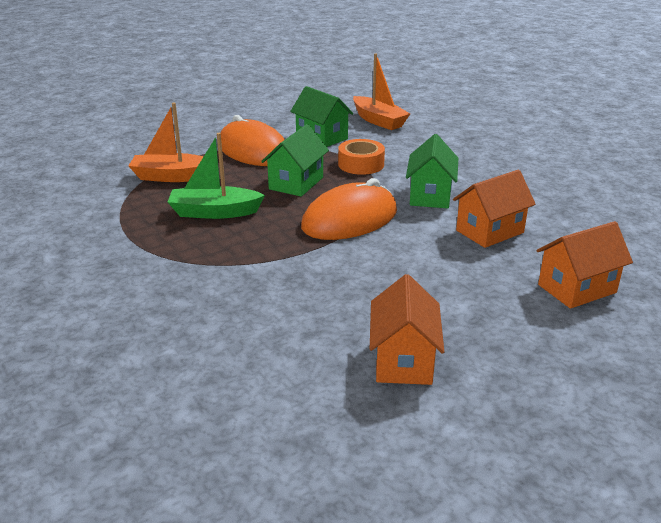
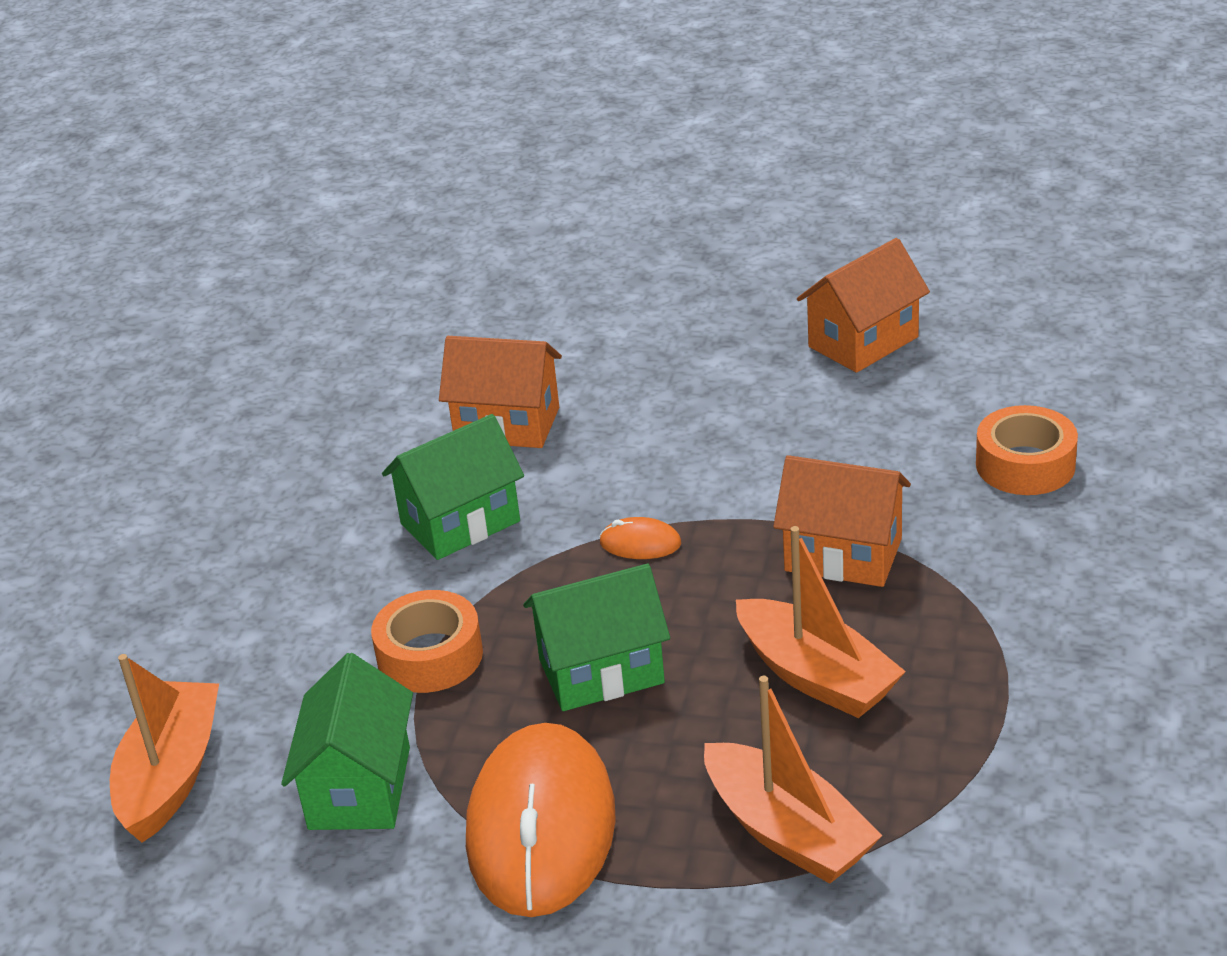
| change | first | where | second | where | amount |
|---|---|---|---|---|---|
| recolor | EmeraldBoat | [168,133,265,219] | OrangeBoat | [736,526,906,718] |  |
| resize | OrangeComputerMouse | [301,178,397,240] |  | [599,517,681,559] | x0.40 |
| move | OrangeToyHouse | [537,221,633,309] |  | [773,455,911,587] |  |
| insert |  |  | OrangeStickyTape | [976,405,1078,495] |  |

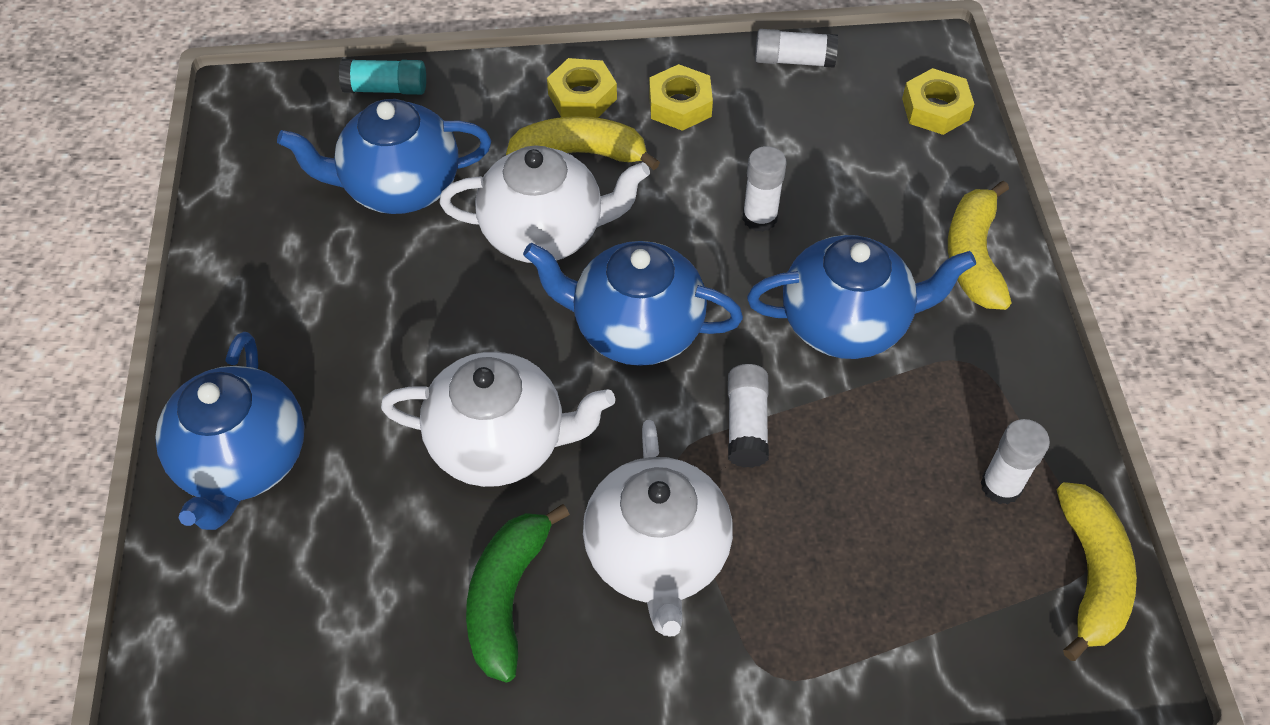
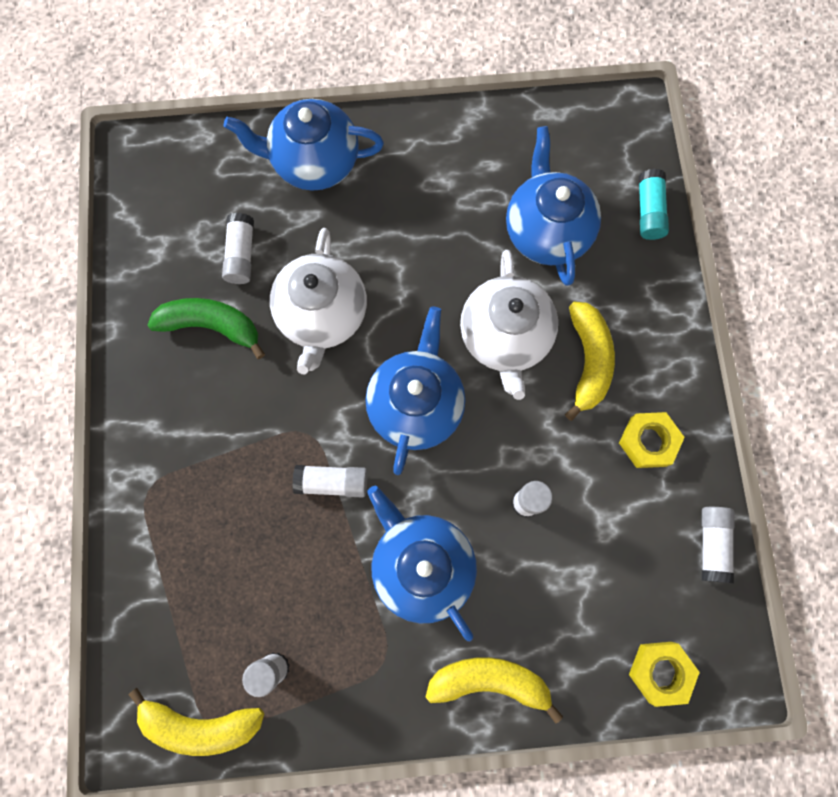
| change | first | where | second | where | amount |
|---|---|---|---|---|---|
| delete | YellowHexNut | [547,58,617,118] |  |  |  |
| rotate | BlueTeapot | [747,235,976,359] |  | [367,485,477,641] | 150 degrees clockwise |
| delete | PureWhiteTeapot | [583,420,733,637] |  |  |  |
| insert |  |  | PureWhiteGlueStick | [222,212,254,284] |  |

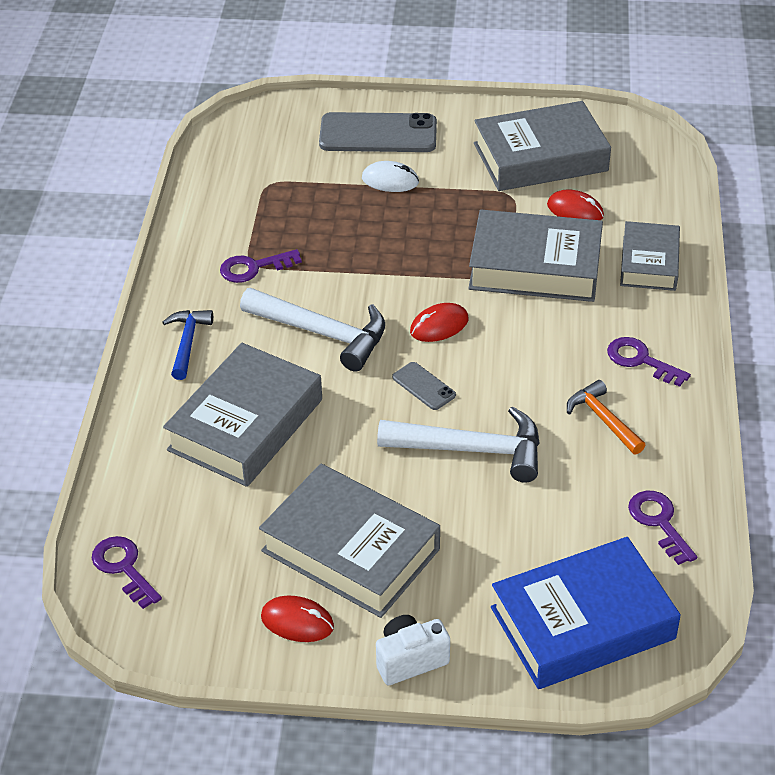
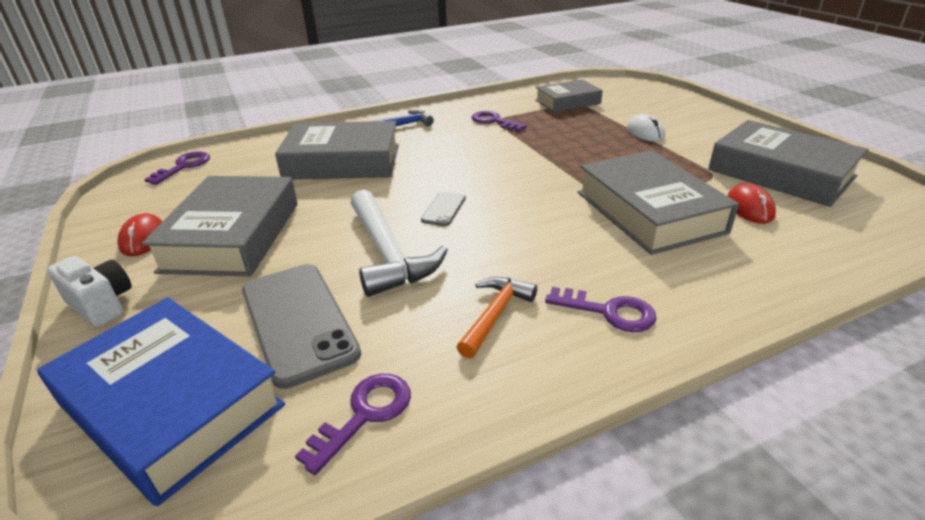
| change | first | where | second | where | amount |
|---|---|---|---|---|---|
| move | GrayPhone | [319,112,437,152] |  | [242,264,361,389] |  |
| move | GrayHardback | [620,221,680,291] |  | [535,79,603,112] |  |
| delete | PureWhiteCarpenter'sHammer | [240,288,385,371] |  |  |  |
| delete | ScarletComputerMouse | [410,303,468,342] |  |  |  |
| rotate | PurpleKey | [607,337,691,387] |  | [545,287,657,332] | 105 degrees clockwise |

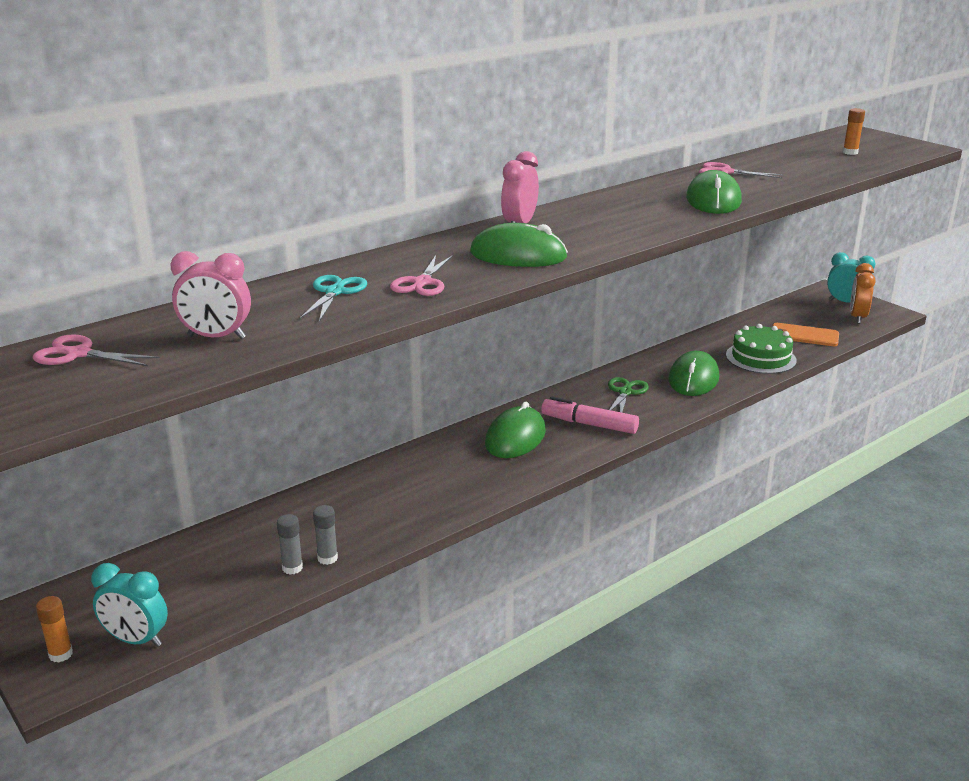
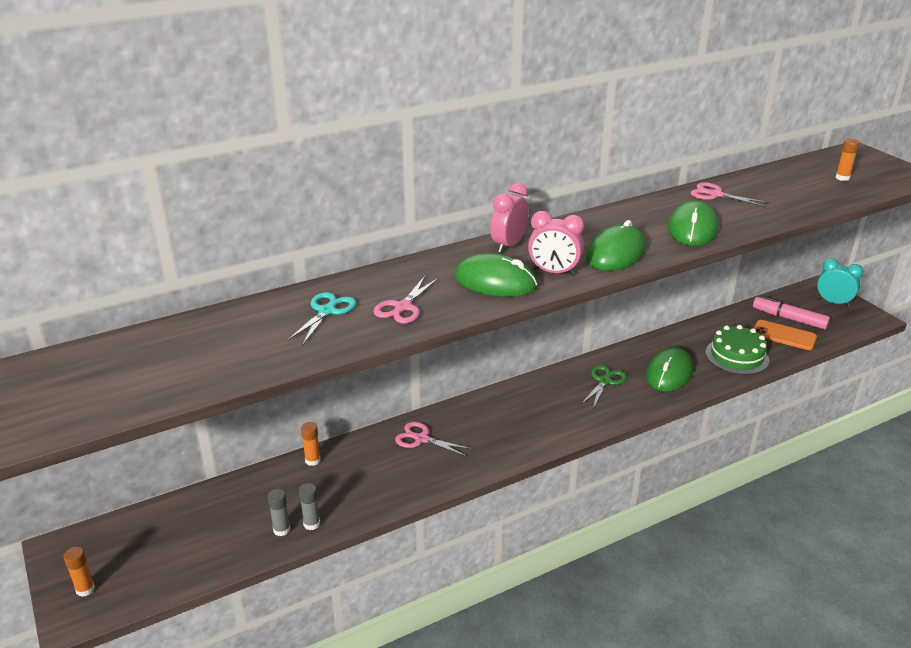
| change | first | where | second | where | amount |
|---|---|---|---|---|---|
| move | RosePinkAlarmClock | [171,251,251,339] |  | [528,211,584,276] |  |
| delete | OrangeAlarmClock | [850,263,876,324] |  |  |  |
| move | RosePinkShears | [32,335,160,366] |  | [395,422,472,457] |  |
| move | RosePinkFeltPen | [541,396,639,434] |  | [753,295,830,329] |  |
| move | EmeraldComputerMouse | [485,402,546,458] |  | [586,220,646,271] |  |
| delete | TurquoiseAlarmClock | [91,563,168,647] |  |  |  |
| insert |  |  | OrangeGlueStick | [301,422,321,466] |  |

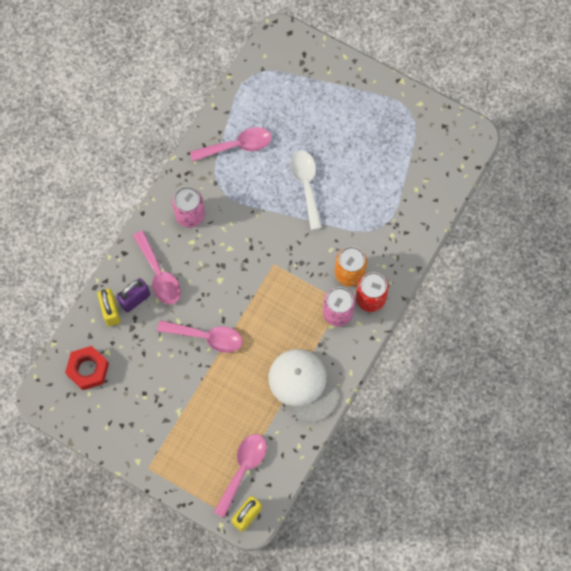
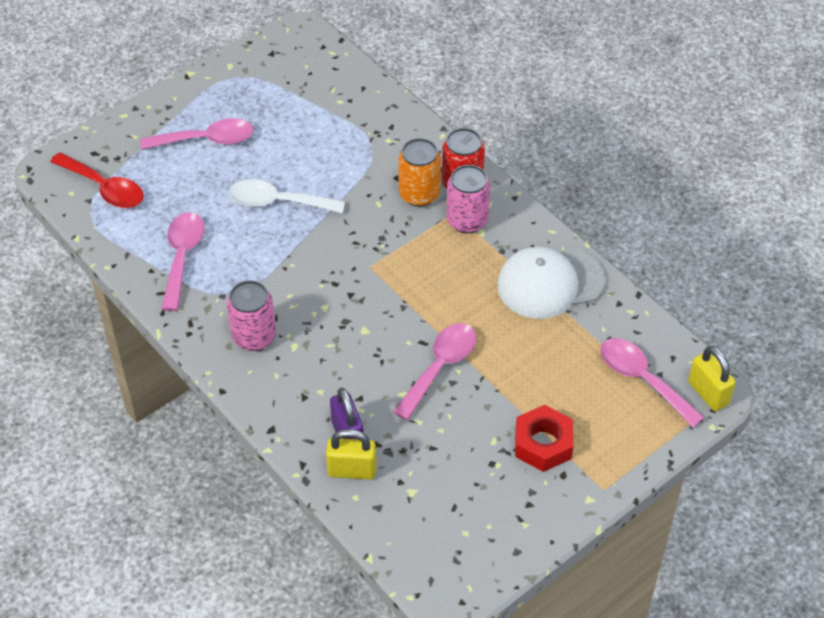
| change | first | where | second | where | amount |
|---|---|---|---|---|---|
| move | RosePinkSpoon | [133,230,181,305] |  | [140,118,254,150] |  |
| move | ScarletHexNut | [65,346,109,390] |  | [515,405,573,472] |  |
| insert |  |  | ScarletSpoon | [50,152,144,208] |  |

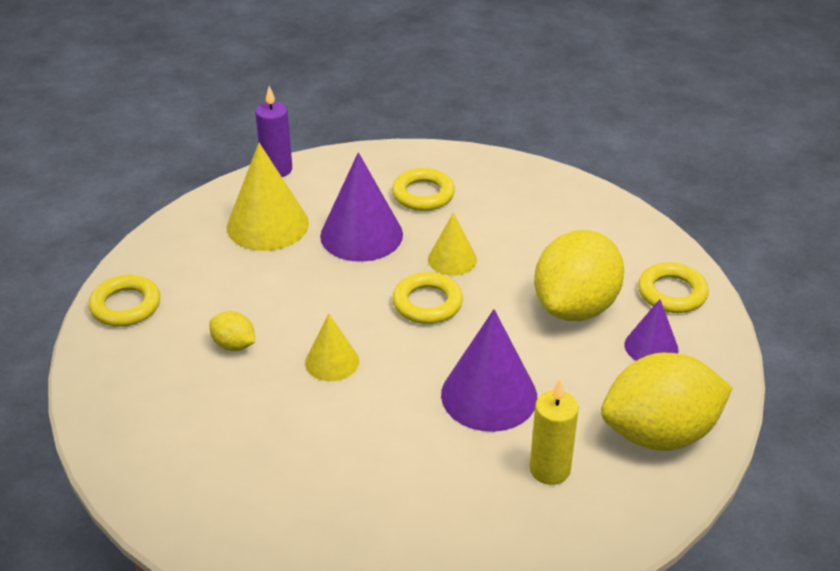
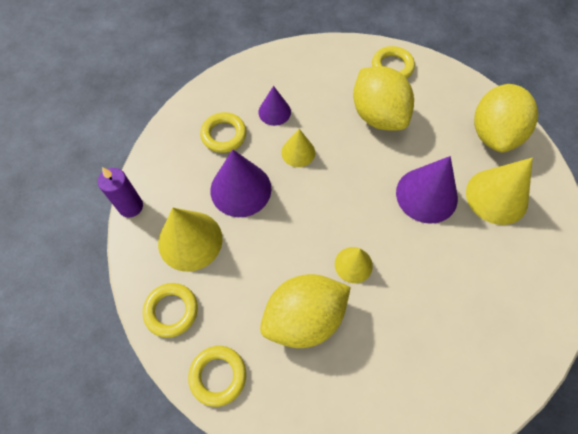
| change | first | where | second | where | amount |
|---|---|---|---|---|---|
| move | YellowTorus | [393,272,463,324] |  | [143,283,198,338] |  |
| move | PurpleCone | [625,299,678,361] |  | [258,86,291,126] |  |
| resize | YellowLemon | [209,311,255,351] |  | [260,274,351,348] | x2.25 |
| replace | YellowPillarCandle | [530,379,579,485] | YellowCone | [466,158,533,225] |  |

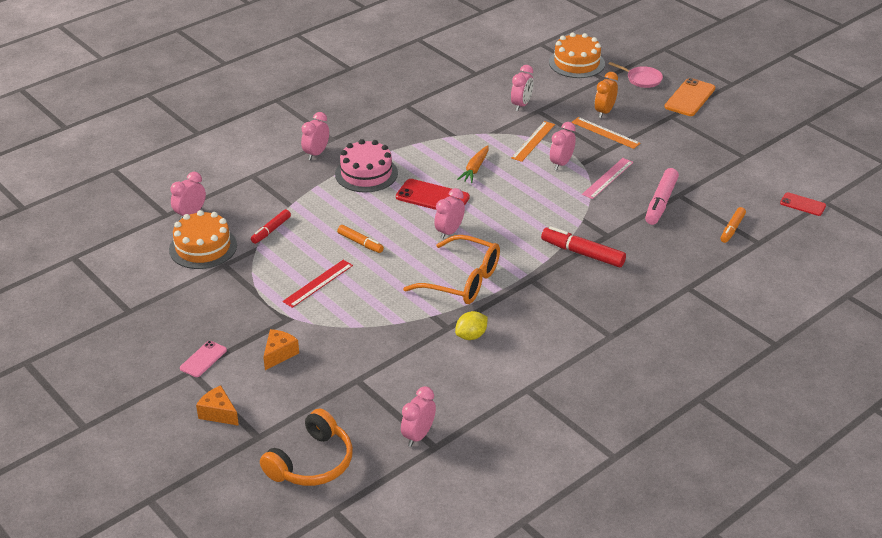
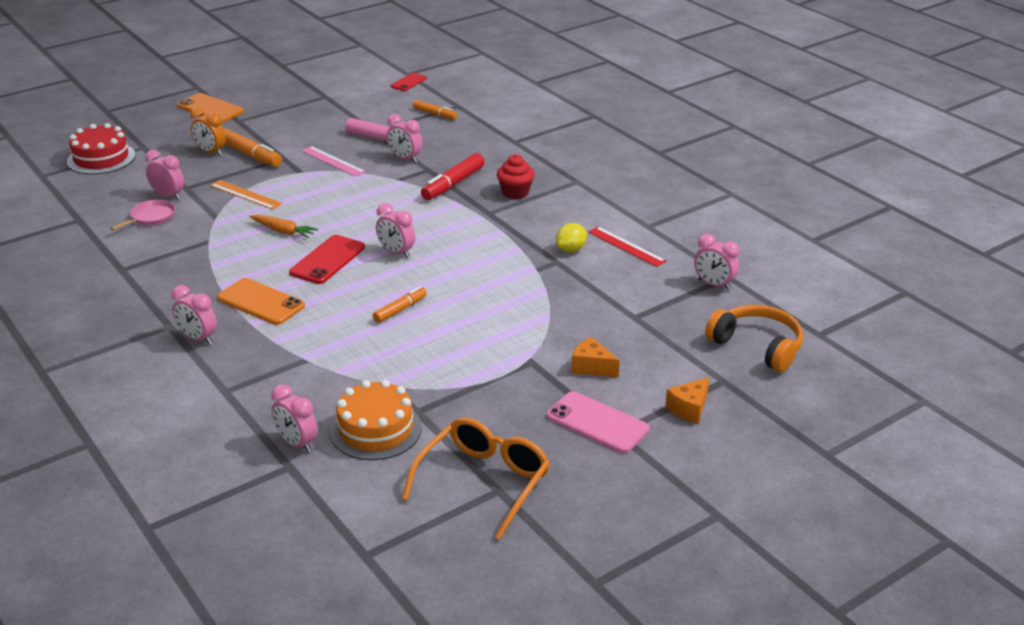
| change | first | where | second | where | amount |
|---|---|---|---|---|---|
| recolor | OrangeCake | [549,33,605,78] | ScarletCake | [67,123,135,174] |  |
| move | RosePinkPan | [609,62,663,88] |  | [110,200,175,230] |  |
| replace | OrangeRuler | [572,117,640,149] | OrangeFeltPen | [224,128,282,167] |  |
| move | RosePinkAlarmClock | [550,122,576,170] |  | [387,114,422,163] |  |
| replace | RosePinkCake | [335,139,398,192] | OrangePhone | [217,278,305,325] |  |
| delete | ScarletFeltPen | [251,209,291,244] |  |  |  |
| move | OrangeSpectacles | [403,235,500,304] |  | [402,417,550,540] |  |
| move | ScarletRuler | [282,260,353,308] |  | [588,227,667,267] |  |
| rotate | YellowLemon | [455,311,488,340] |  | [556,223,587,252] | 75 degrees clockwise |
| resize | RosePinkPhone | [180,341,227,377] |  | [547,391,650,453] | x1.65 |
| insert |  |  | ScarletFairyCake | [497,154,535,199] |  |

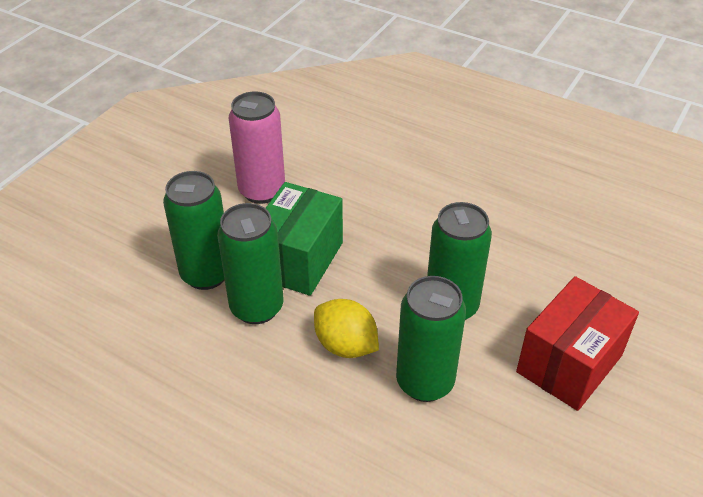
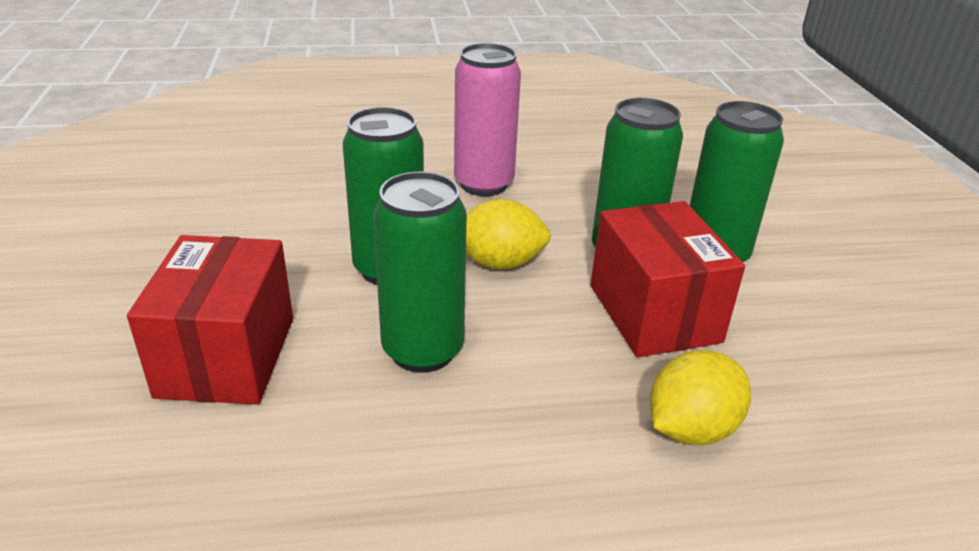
| change | first | where | second | where | amount |
|---|---|---|---|---|---|
| move | RosePinkCan | [229,91,285,204] |  | [454,43,521,196] |  |
| recolor | EmeraldParcel | [266,182,343,296] | ScarletParcel | [590,201,745,357] |  |
| insert |  |  | YellowLemon | [650,350,751,445] |  |

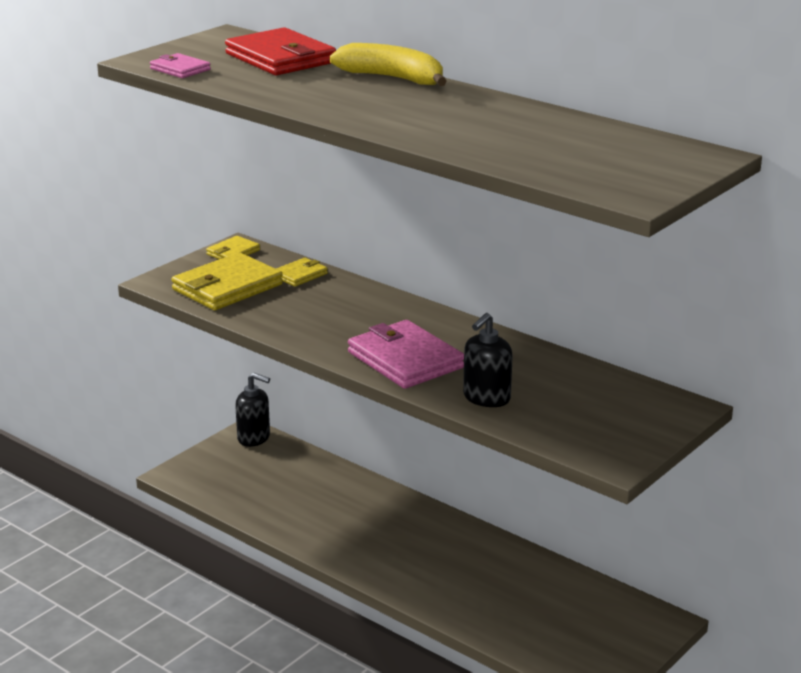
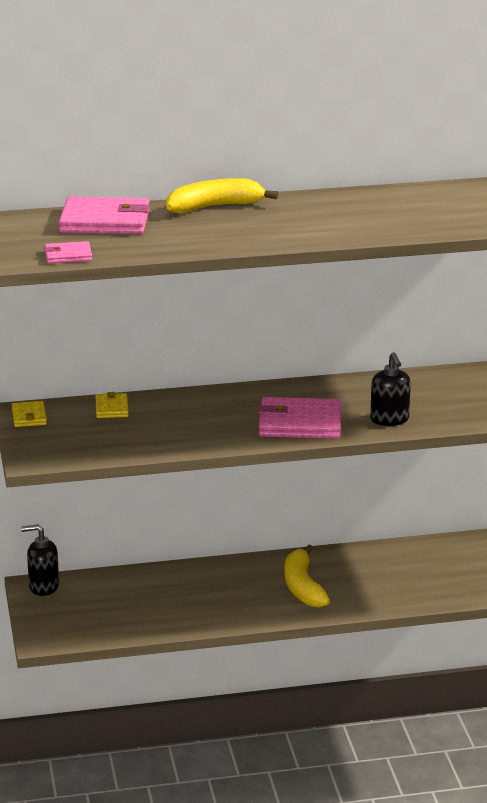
| change | first | where | second | where | amount |
|---|---|---|---|---|---|
| recolor | ScarletWallet | [225,27,336,75] | RosePinkWallet | [59,197,150,234] |  |
| delete | YellowWallet | [171,252,283,310] |  |  |  |
| rotate | EbonySoapPump | [235,373,270,447] |  | [21,524,59,596] | 150 degrees counterclockwise |
| insert |  |  | YellowBananaFruit | [285,544,330,608] |  |

